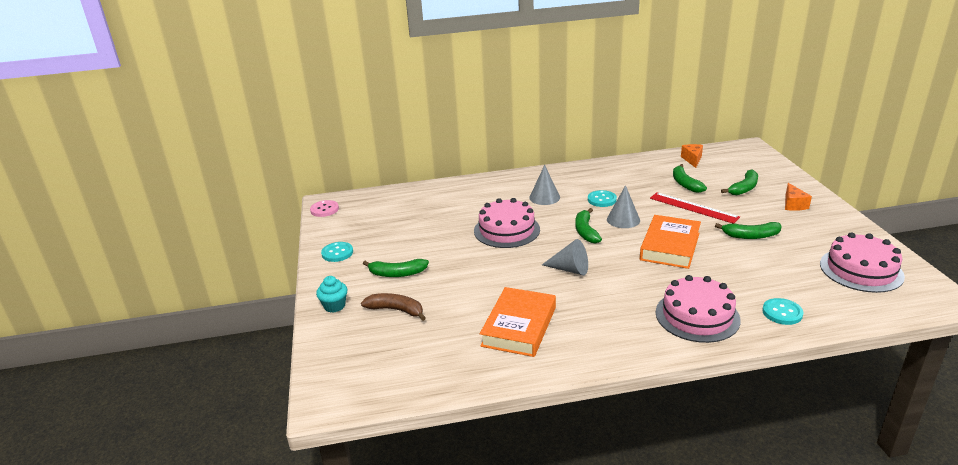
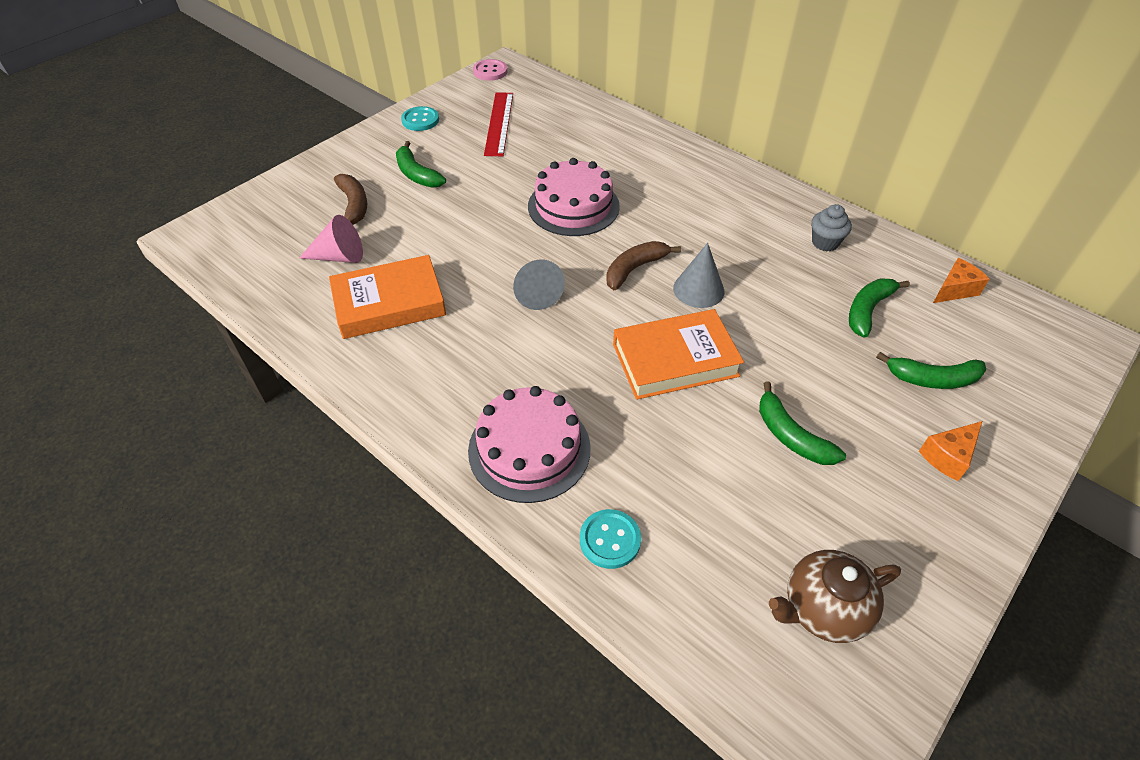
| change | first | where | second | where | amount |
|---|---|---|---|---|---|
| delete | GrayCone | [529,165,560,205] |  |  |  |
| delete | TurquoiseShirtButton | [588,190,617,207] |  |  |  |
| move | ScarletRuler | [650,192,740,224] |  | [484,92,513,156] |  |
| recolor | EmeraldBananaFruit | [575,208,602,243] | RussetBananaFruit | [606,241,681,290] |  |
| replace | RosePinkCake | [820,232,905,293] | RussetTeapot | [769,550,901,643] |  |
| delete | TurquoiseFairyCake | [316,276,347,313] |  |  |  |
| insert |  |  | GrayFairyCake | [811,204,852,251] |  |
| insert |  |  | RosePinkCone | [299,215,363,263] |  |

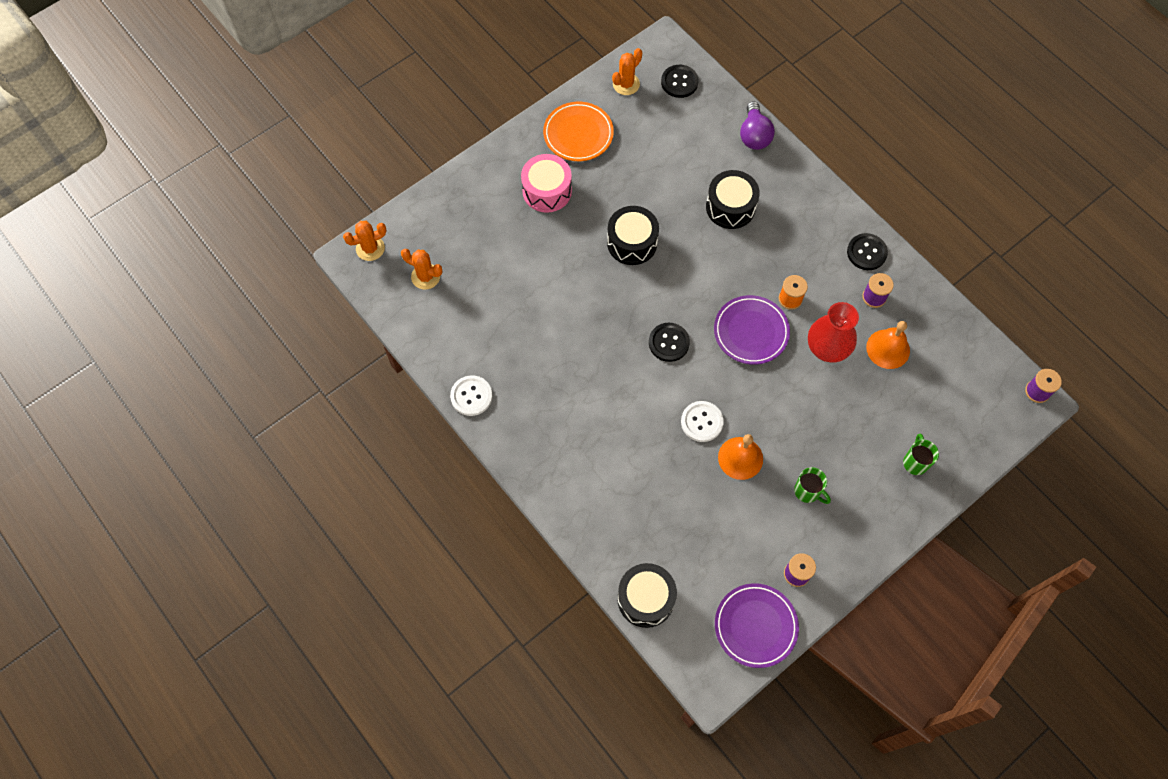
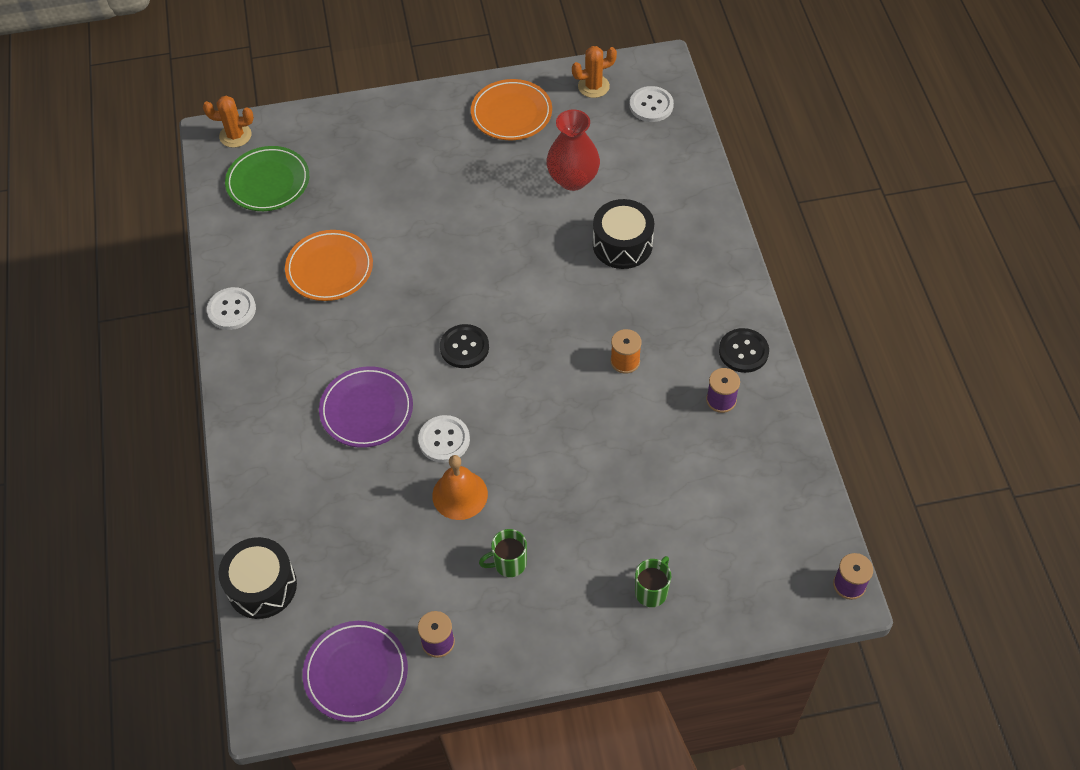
| change | first | where | second | where | amount |
|---|---|---|---|---|---|
| recolor | EbonyShirtButton | [661,65,699,98] | PureWhiteShirtButton | [630,86,674,122] |  |
| delete | PurpleLightbulb | [740,101,775,150] |  |  |  |
| delete | RosePinkSnareDrum | [521,154,572,213] |  |  |  |
| delete | EbonySnareDrum | [607,206,659,265] |  |  |  |
| replace | OrangePricklyPlant | [401,249,443,289] | EmeraldFlatDish | [225,146,309,211] |  |
| move | PurpleFlatDish | [714,295,790,365] |  | [319,366,413,448] |  |
| move | ScarletFlowerVase | [808,302,859,363] |  | [546,110,600,191] |  |
| delete | OrangeHandBell | [866,321,910,369] |  |  |  |
| rotate | EmeraldMug | [794,467,831,504] |  | [479,529,527,577] | 90 degrees clockwise |
| insert |  |  | OrangeFlatDish | [285,230,373,301] |  |

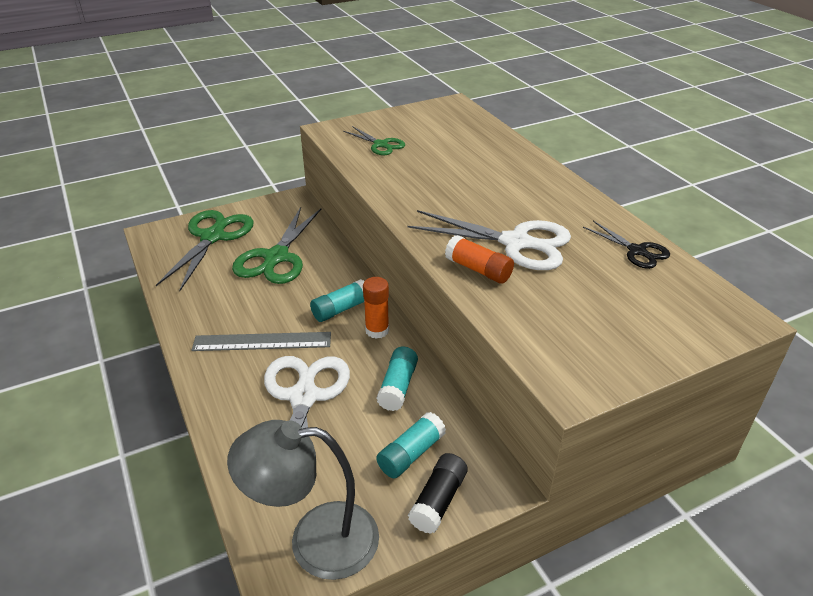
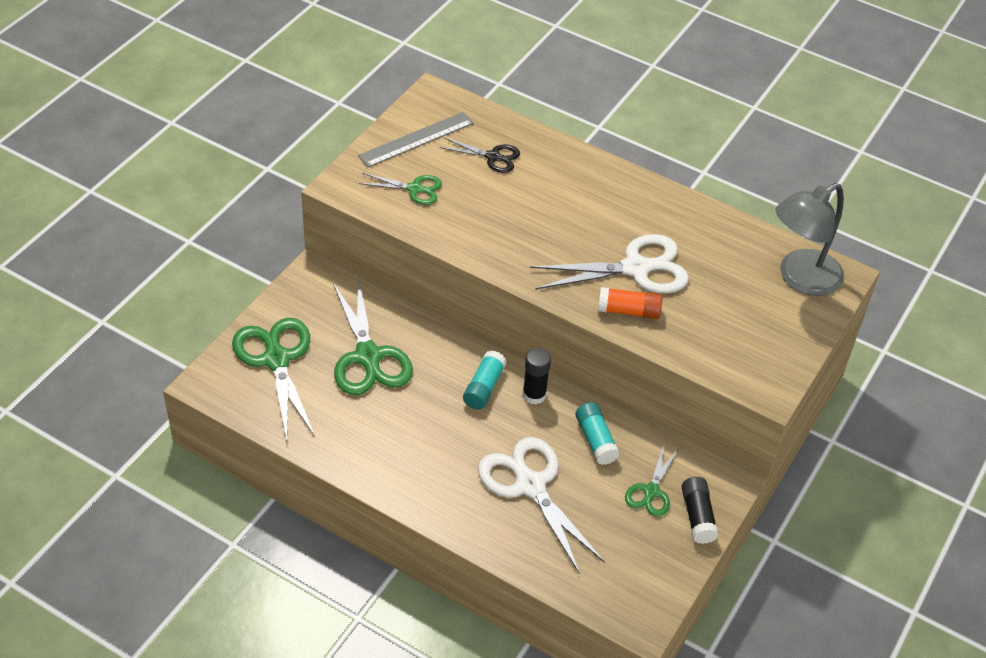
| change | first | where | second | where | amount |
|---|---|---|---|---|---|
| move | EbonyShears | [583,221,670,269] |  | [439,138,520,173] |  |
| recolor | OrangeGlueStick | [363,277,389,339] | EbonyGlueStick | [523,348,551,404] |  |
| move | GrayRuler | [192,332,331,351] |  | [358,112,474,168] |  |
| replace | TurquoiseGlueStick | [376,412,446,478] | EmeraldShears | [625,445,679,517] |  |
| move | GrayDeskLamp | [227,420,379,580] |  | [776,183,844,296] |  |

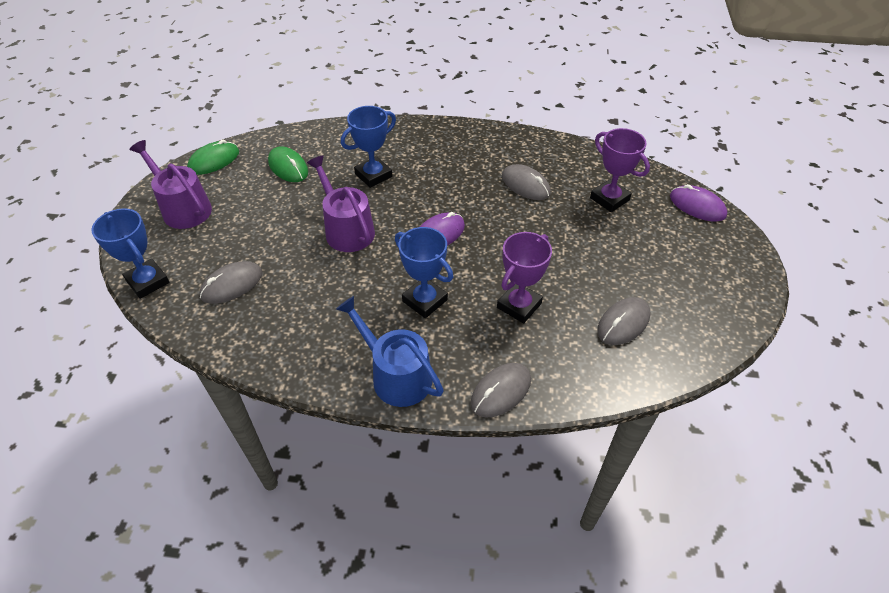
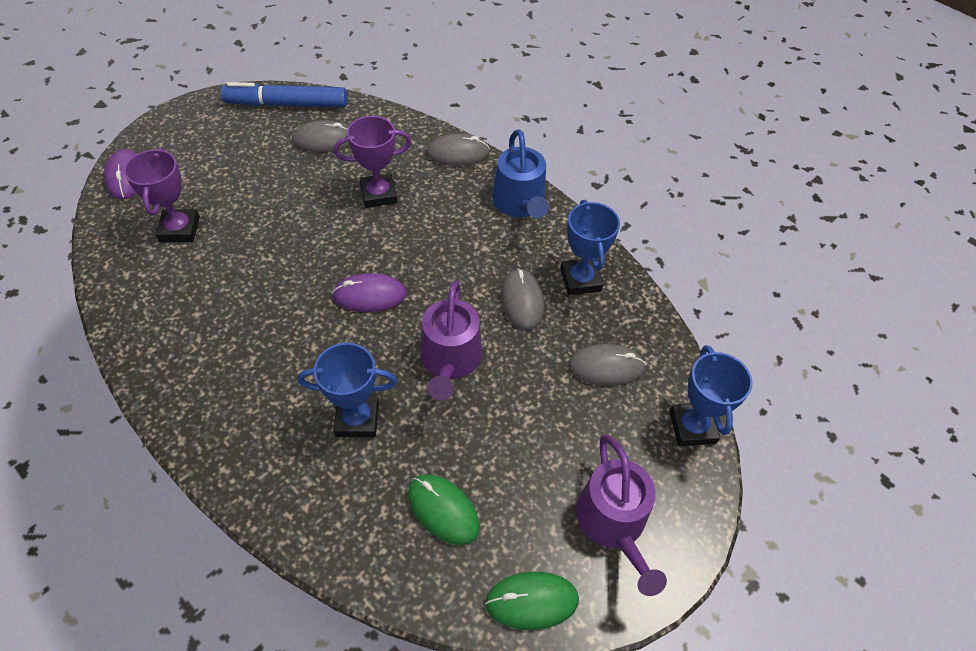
| change | first | where | second | where | amount |
|---|---|---|---|---|---|
| rotate | EmeraldComputerMouse | [268,146,308,182] |  | [408,474,480,545] | 45 degrees counterclockwise |
| move | GrayComputerMouse | [502,164,551,200] |  | [501,268,544,330] |  |
| move | BluePrizeCup | [395,227,453,318] |  | [560,200,620,295] |  |
| insert |  |  | BlueFeltPen | [221,82,347,107] |  |

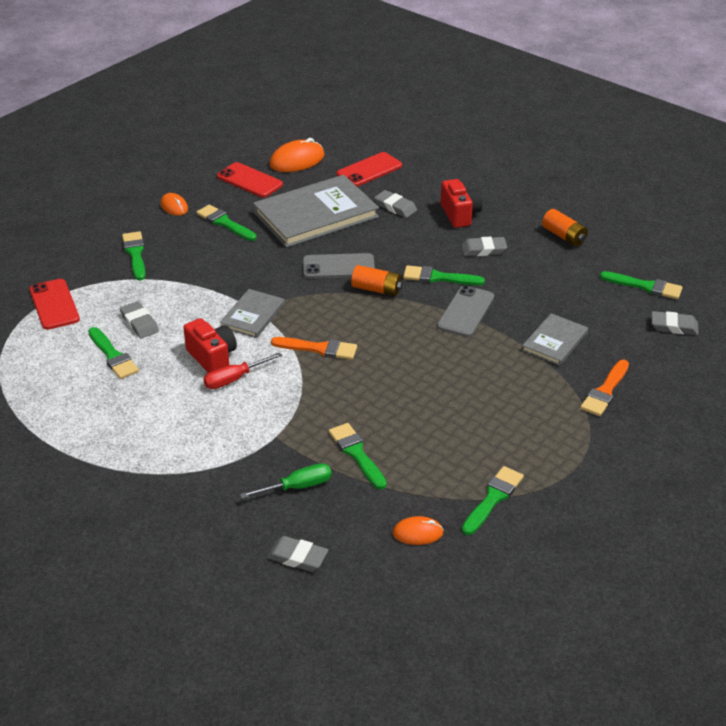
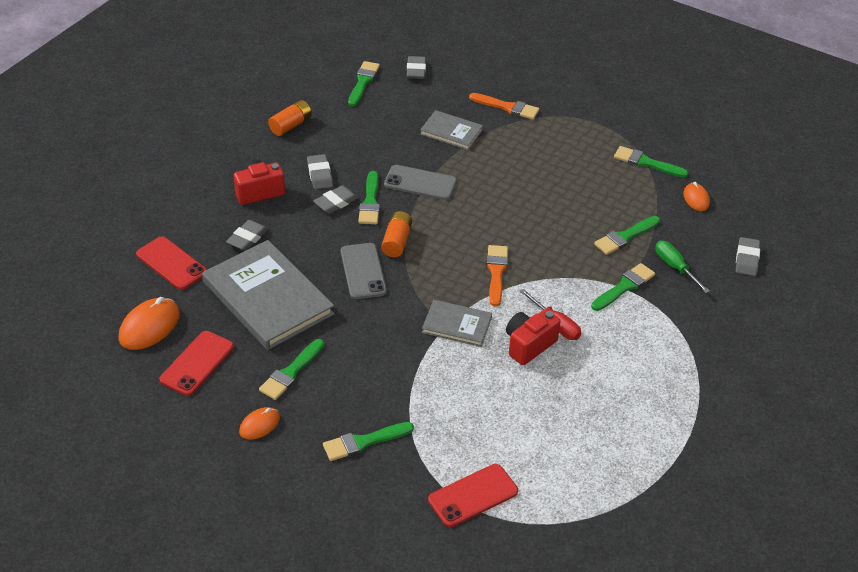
| change | first | where | second | where | amount |
|---|---|---|---|---|---|
| rotate | OrangeComputerMouse | [269,138,324,172] |  | [118,297,180,350] | 75 degrees clockwise |
| move | GrayEraser | [120,301,159,338] |  | [313,185,358,214] |  |
| move | EmeraldBrush | [88,327,139,379] |  | [591,263,655,311] |  |

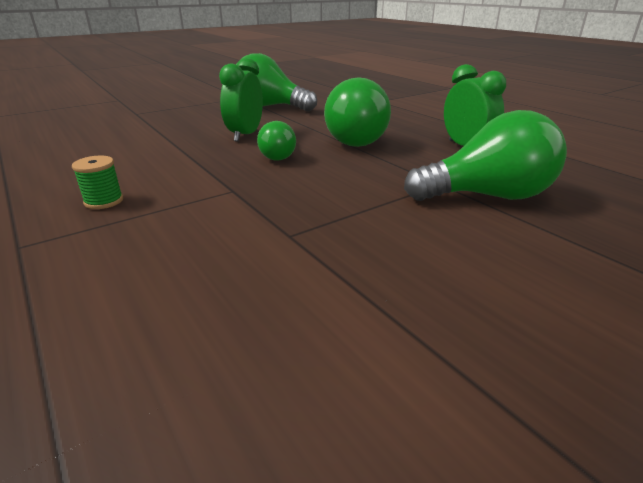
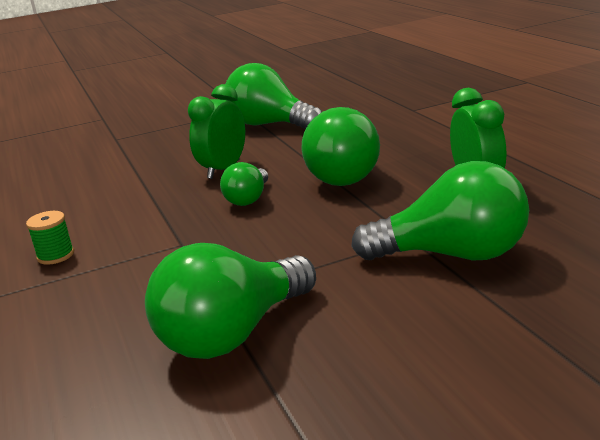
| change | first | where | second | where | amount |
|---|---|---|---|---|---|
| insert |  |  | EmeraldLightbulb | [145,243,316,359] |  |

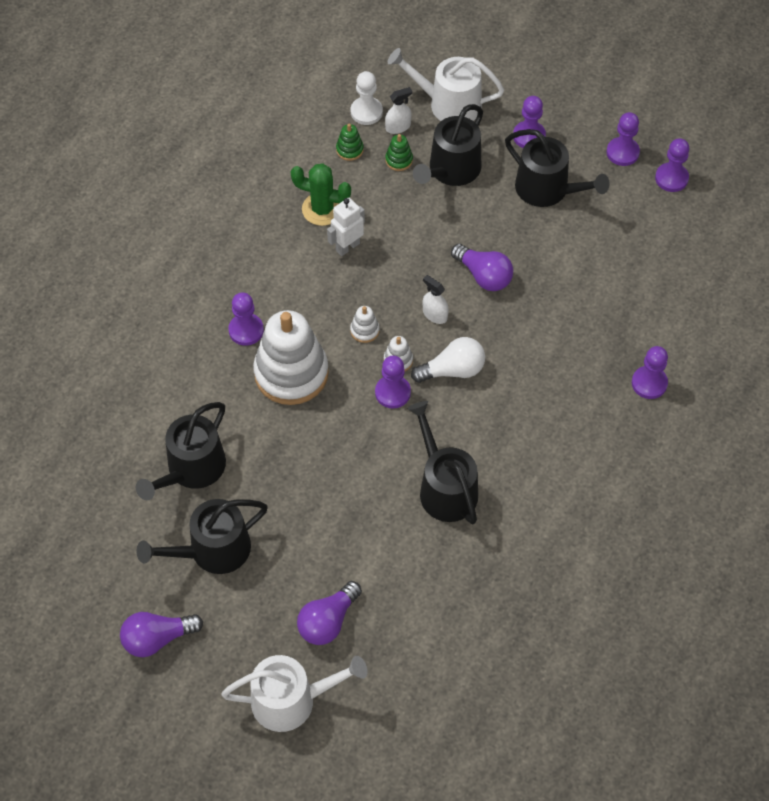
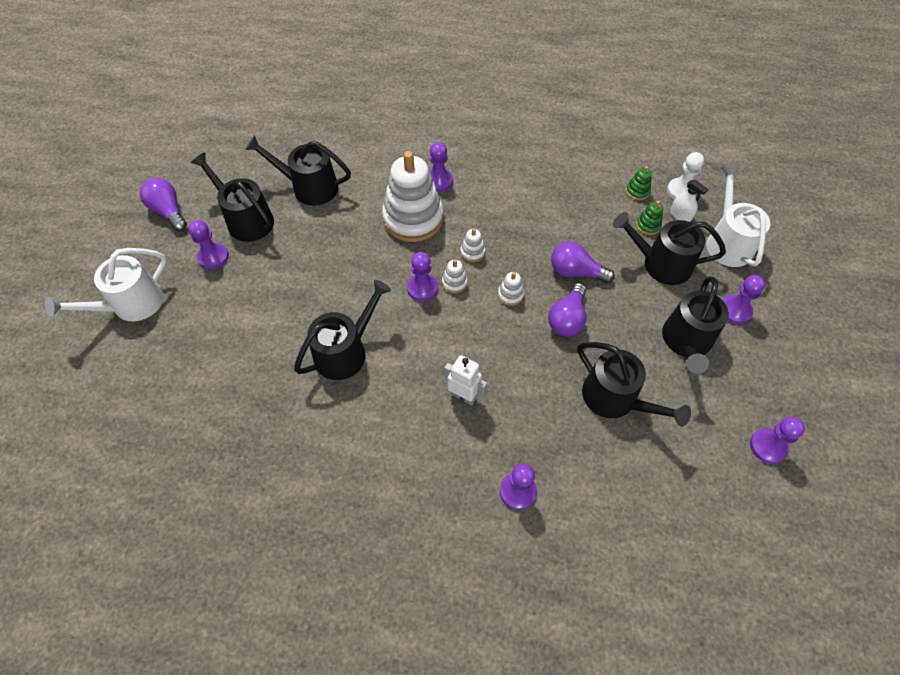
| change | first | where | second | where | amount |
|---|---|---|---|---|---|
| move | PurplePawn | [606,112,640,166] |  | [188,220,229,269] |  |
| delete | EmeraldPricklyPlant | [291,163,351,226] |  |  |  |
| move | PureWhiteRobotFigure | [327,198,365,256] |  | [444,355,487,405] |  |
| replace | PureWhiteSprayer | [422,275,449,324] | PureWhiteRingStacker | [498,272,524,306] |  |
| delete | PureWhiteLightbulb | [411,337,485,383] |  |  |  |
| move | PurpleLightbulb | [297,581,362,645] |  | [551,241,615,283] |  |
| rotate | PureWhiteWateringPot | [221,655,368,732] |  | [45,248,167,321] | 75 degrees clockwise |
| insert |  |  | EbonyWateringPot | [577,342,691,427] |  |

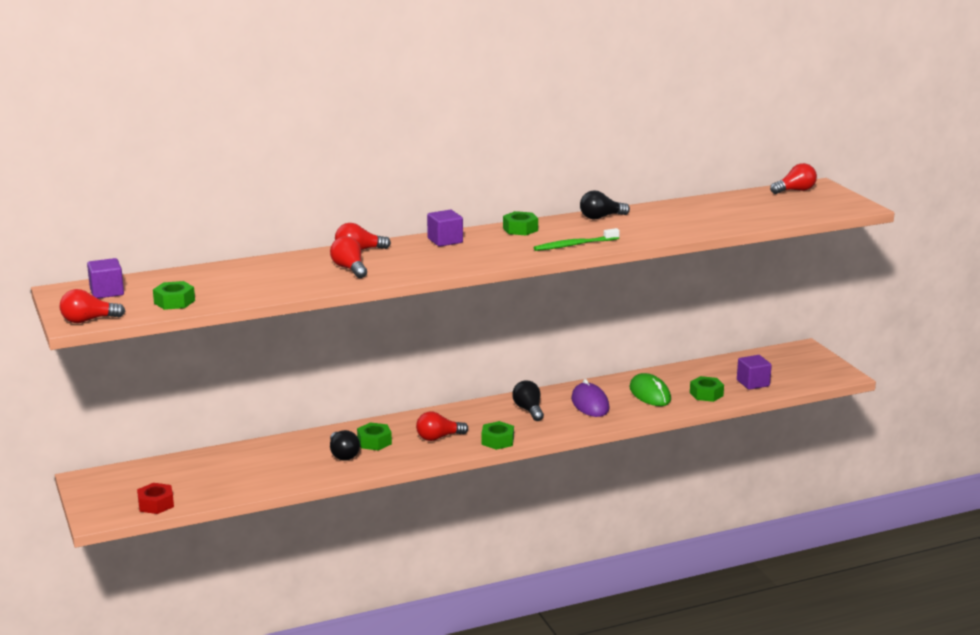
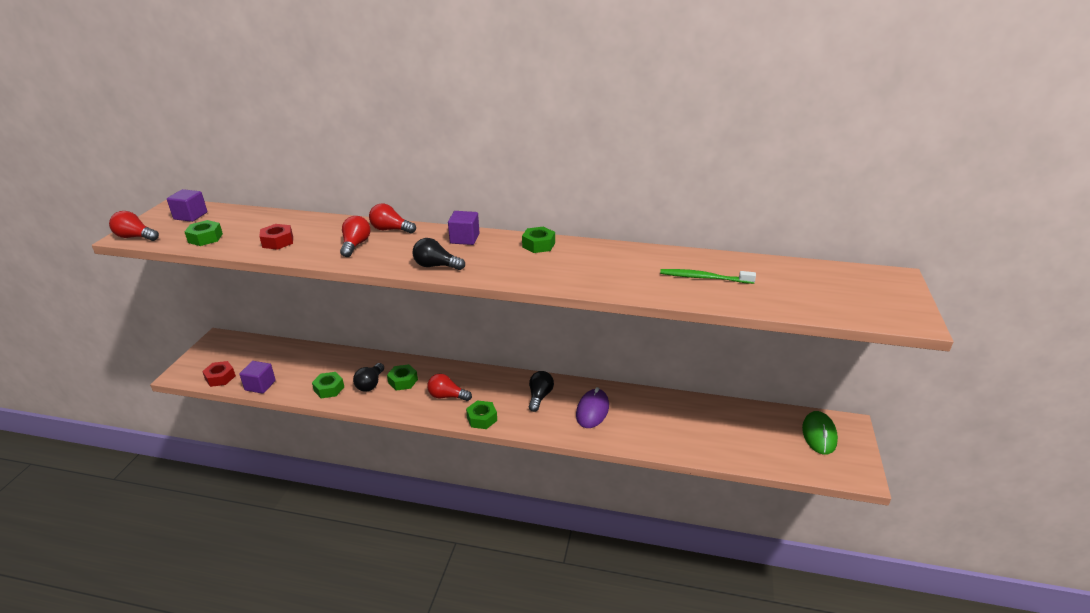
| change | first | where | second | where | amount |
|---|---|---|---|---|---|
| delete | ScarletLightbulb | [770,163,817,194] |  |  |  |
| move | EbonyLightbulb | [580,191,630,219] |  | [413,238,465,270] |  |
| move | EmeraldDentalBrush | [534,228,620,251] |  | [660,269,756,284] |  |
| move | PurpleSolidCube | [737,355,772,390] |  | [239,361,276,394] |  |
| move | EmeraldComputerMouse | [629,373,671,406] |  | [802,411,838,455] |  |
| move | EmeraldHexNut | [690,376,724,402] |  | [312,372,344,398] |  |
| insert |  |  | ScarletHexNut | [259,224,293,250] |  |

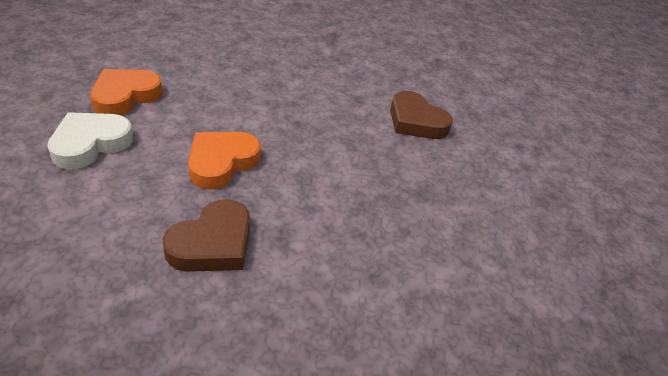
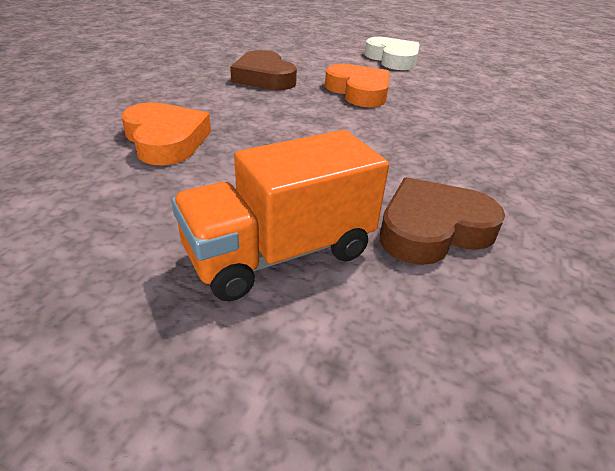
| change | first | where | second | where | amount |
|---|---|---|---|---|---|
| move | OrangeHeart | [90,69,163,115] |  | [122,102,211,165] |  |
| insert |  |  | OrangeToyTruck | [171,130,389,302] |  |

